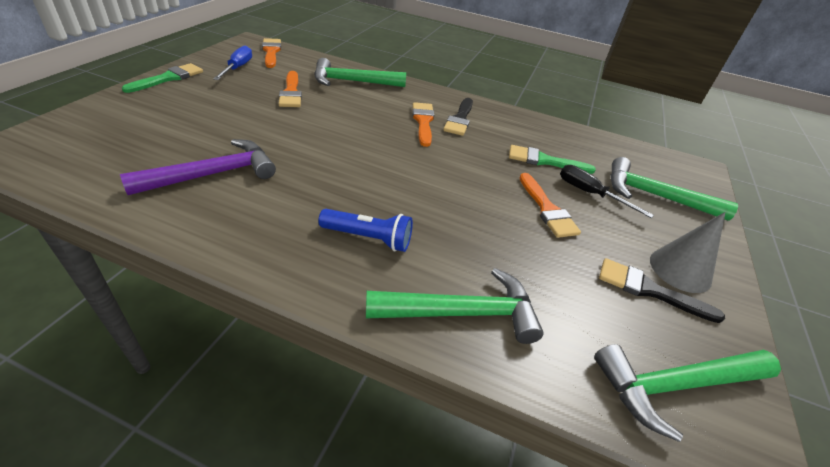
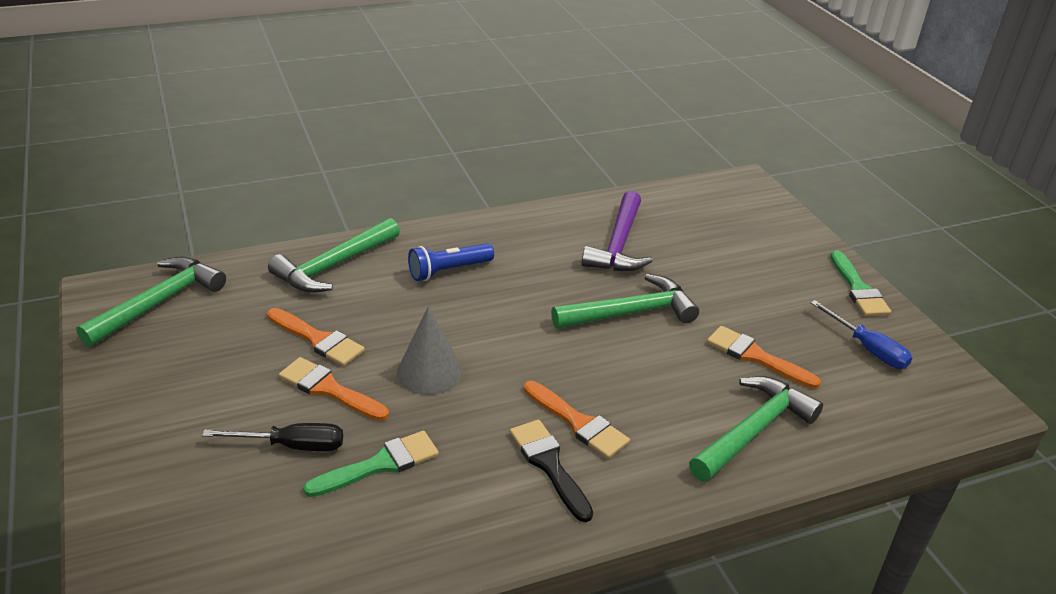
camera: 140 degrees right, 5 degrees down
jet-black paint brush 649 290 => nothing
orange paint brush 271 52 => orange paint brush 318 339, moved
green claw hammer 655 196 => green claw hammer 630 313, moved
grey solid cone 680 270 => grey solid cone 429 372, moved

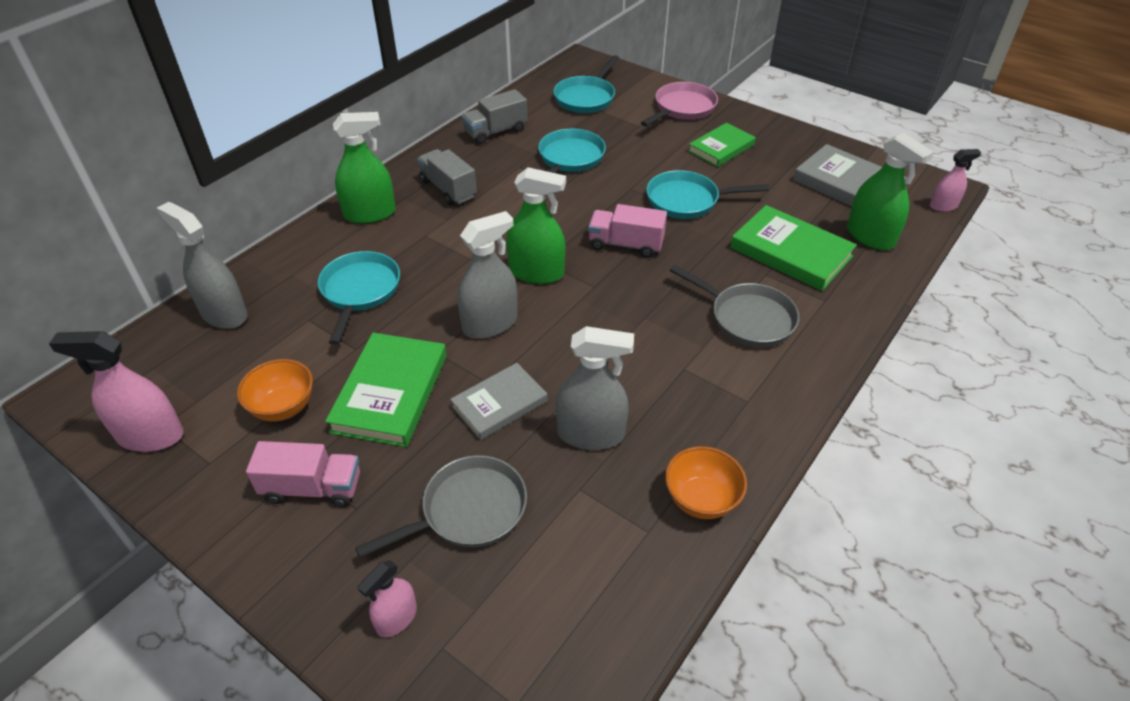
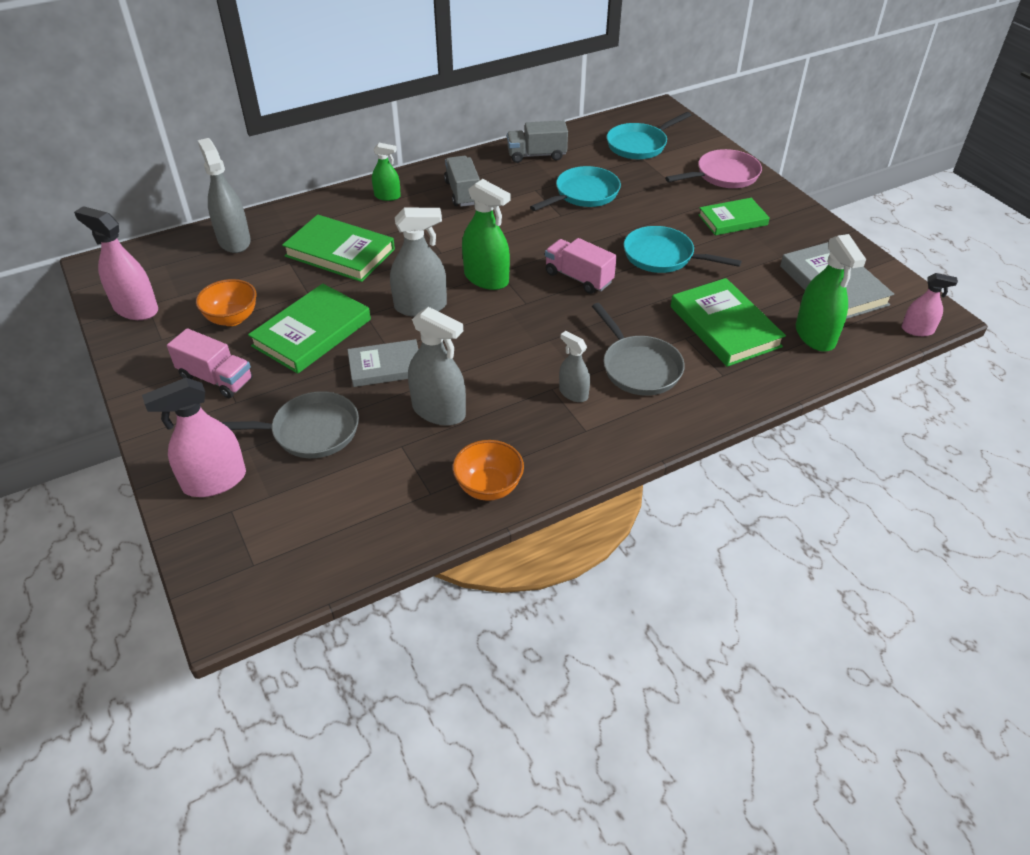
camera: 25 degrees right, 0 degrees up
nothing => grey spray cleaner 573 393
aqua skillet 360 291 => green hardcover 340 253
green spray cleaner 370 214 => green spray cleaner 387 196, x0.59
rosy spray cleaner 396 618 => rosy spray cleaner 214 481, x1.70

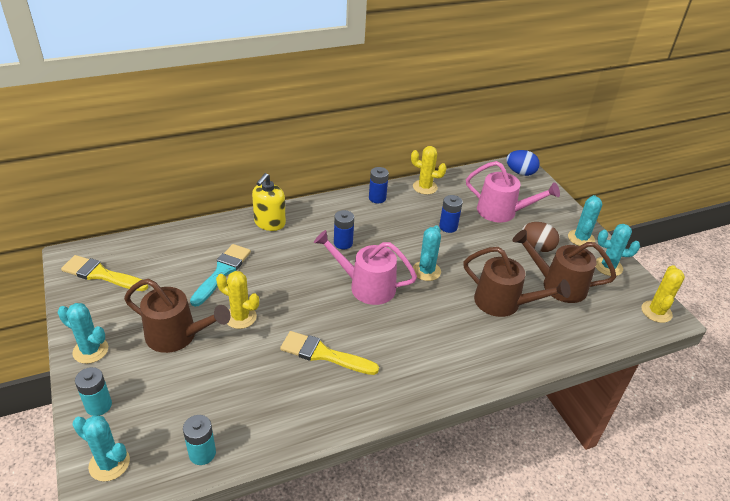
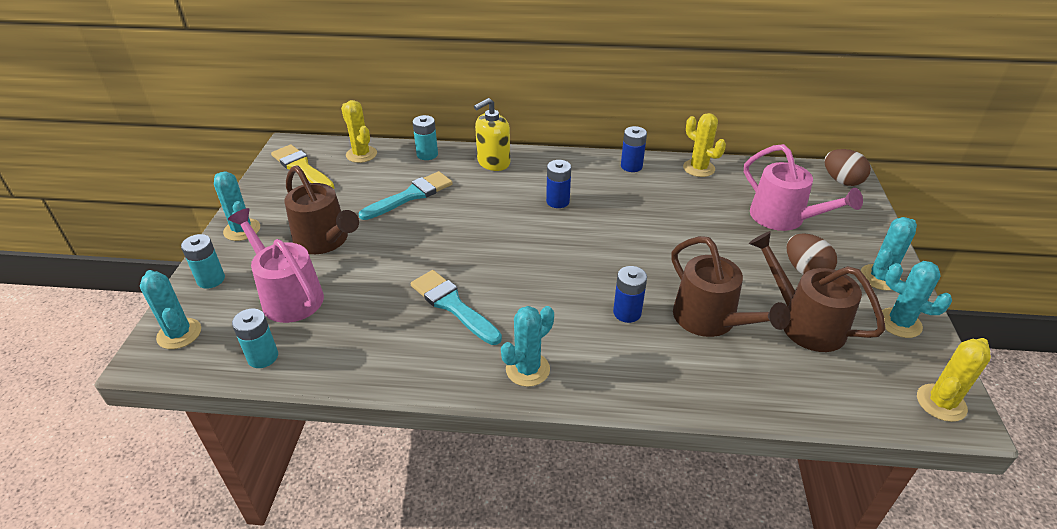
camera: 30 degrees right, 0 degrees up
nothing => aqua power cell 427 154
golden cactus 240 317 => golden cactus 361 154, moved
rosy watering can 366 286 => rosy watering can 287 295, moved
aqua cactus 426 271 => aqua cactus 527 369, moved
cobalt power cell 448 227 => cobalt power cell 627 313, moved
golden paint brush 323 354 => aqua paint brush 453 305
cobalt toy egg 520 172 => brown toy egg 841 181

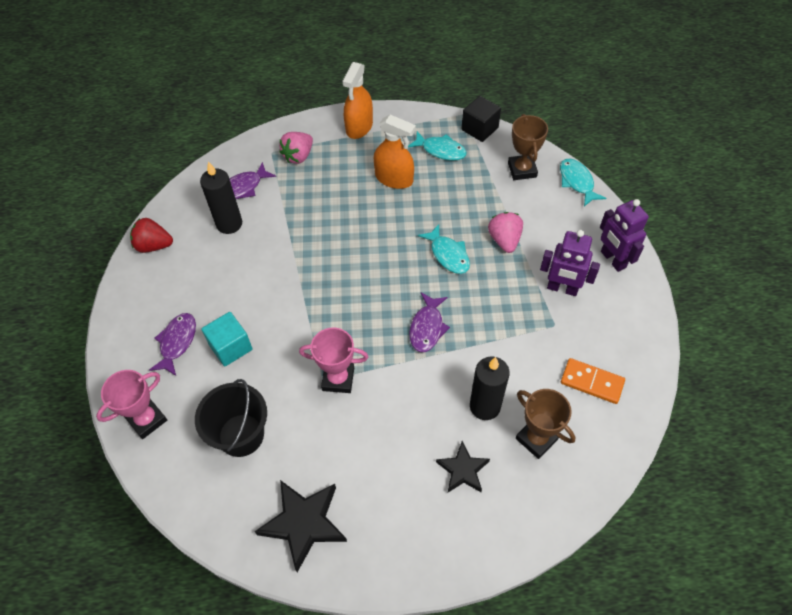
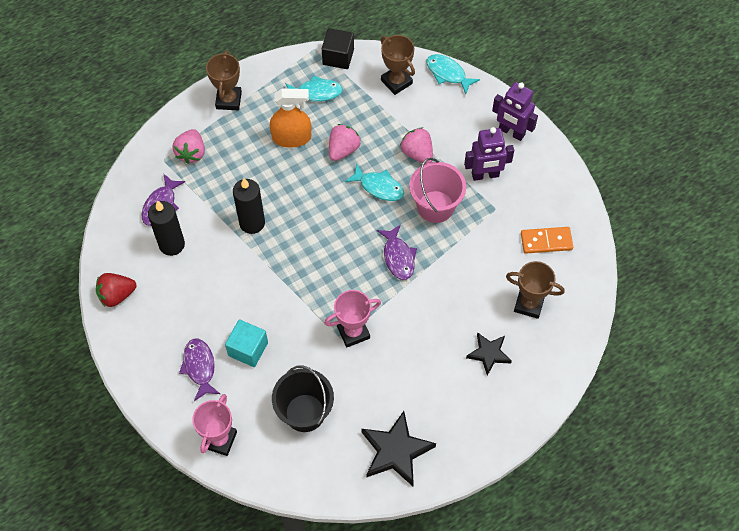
camera: 30 degrees left, 5 degrees up
nothing => rosy strawberry 343 150
nothing => rosy bucket 435 206
jet-black candle 485 406 => jet-black candle 252 223, moved
orange spray cleaner 359 127 => brown prize cup 229 100

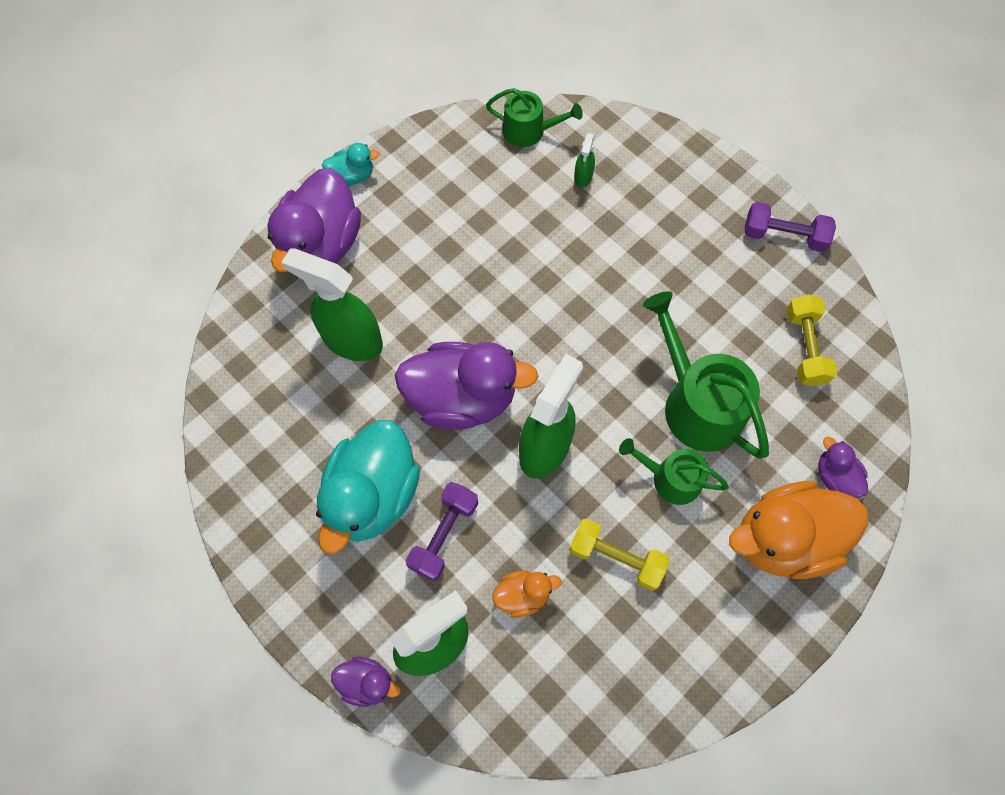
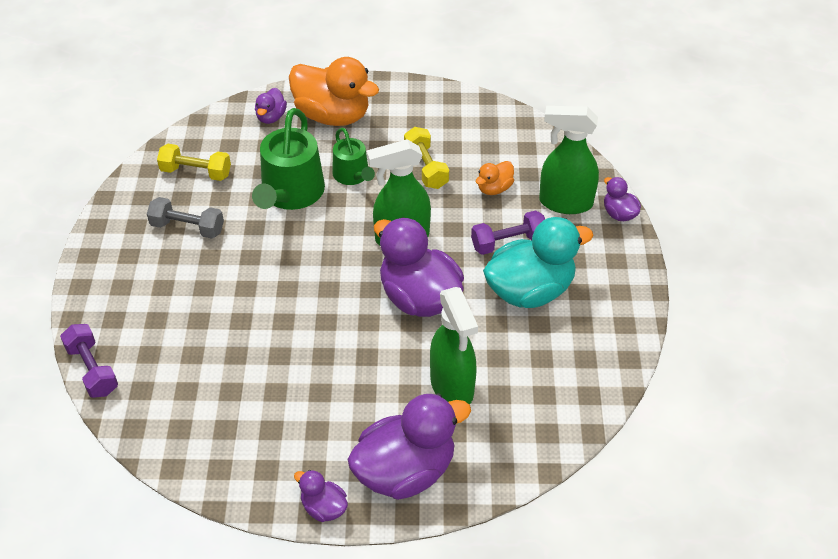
camera: 135 degrees left, 20 degrees down
green watering can 529 131 => nothing
green spray cleaner 583 177 => nothing
nothing => grey free weight 187 228
purple free weight 784 236 => purple free weight 92 370, moved
aqua duck 352 176 => purple duck 323 508
orange duck 523 595 => orange duck 494 188, 75 degrees counterclockwise
golden free weight 804 347 => golden free weight 196 172, 60 degrees clockwise

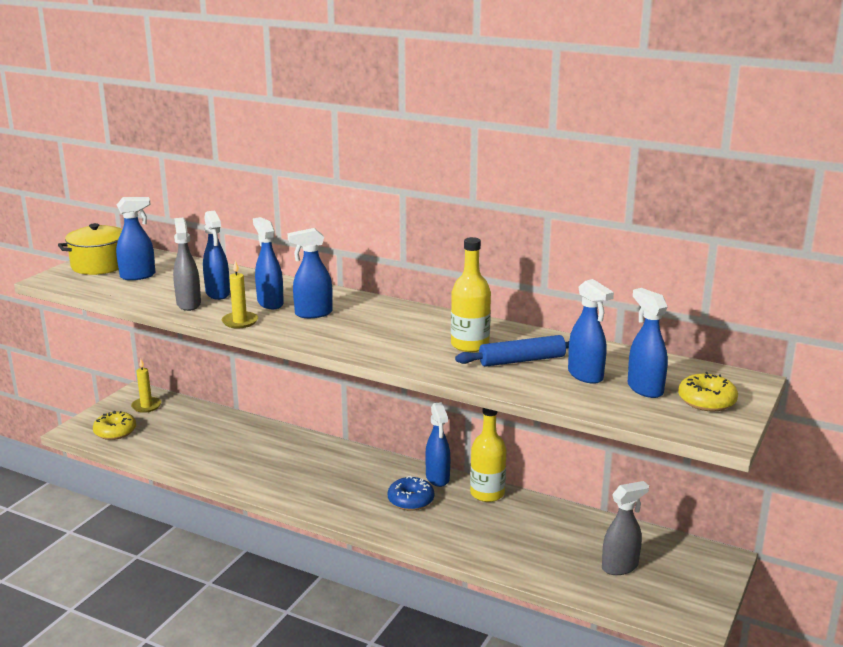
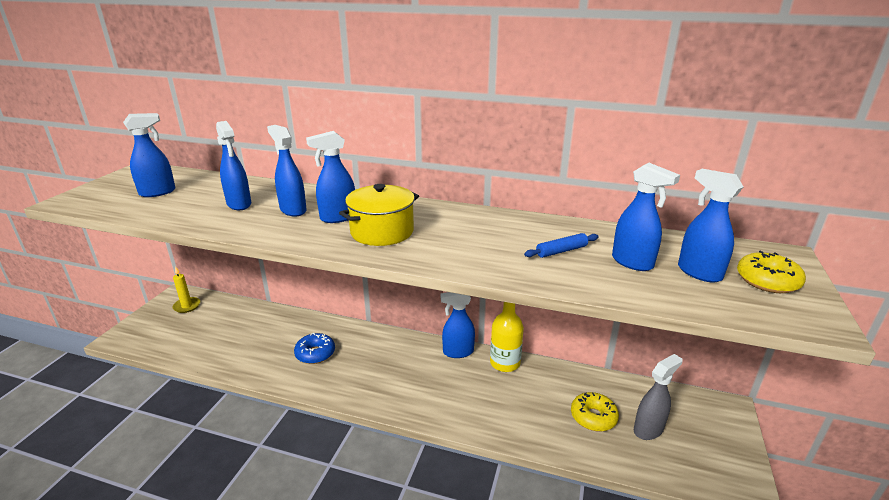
camera: 10 degrees left, 5 degrees up
grey spray cleaner 188 304 => nothing
golden candle 240 322 => nothing
golden drink bottle 470 345 => nothing
golden pot 99 265 => golden pot 382 232, moved
golden donut 115 432 => golden donut 593 417, moved
cobalt donut 411 500 => cobalt donut 315 354, moved
cobalt spray cleaner 437 478 => cobalt spray cleaner 457 352, 105 degrees clockwise
cobalt pastry roller 522 360 => cobalt pastry roller 561 251, x0.63

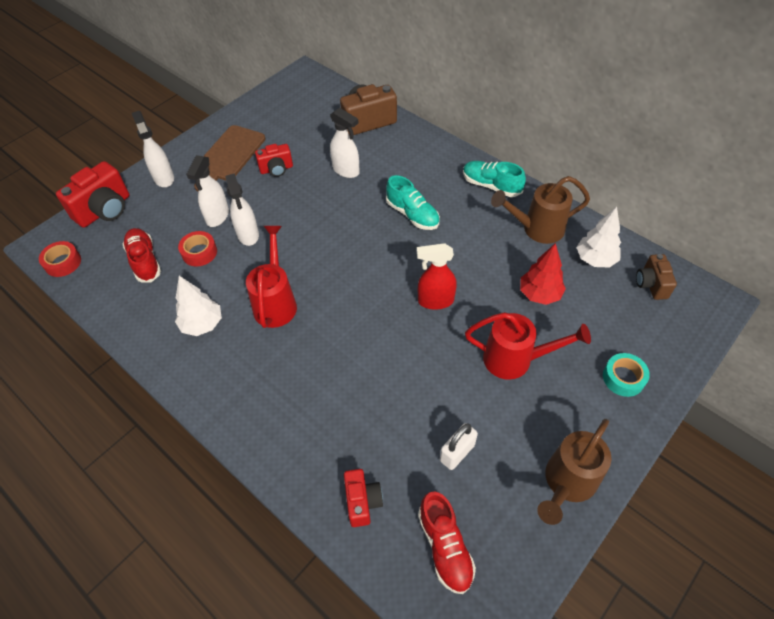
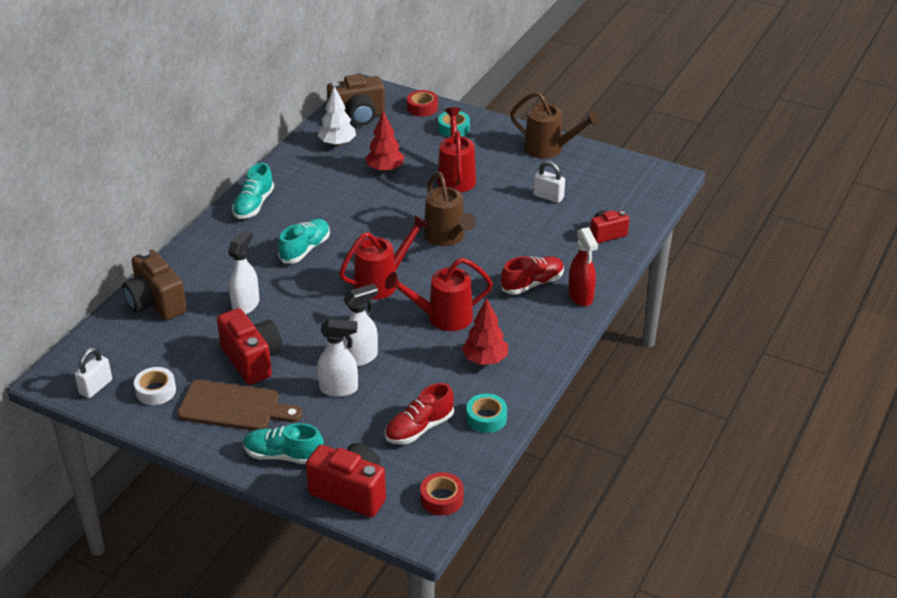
camera: 105 degrees left, 15 degrees down
nothing => pure white padlock 96 387
nothing => pure white roll of tape 156 391
nothing => red watering can 382 282
nothing => aqua roll of tape 486 418
red roll of tape 199 252 => red roll of tape 422 108, moved
red spray cleaner 435 301 => red spray cleaner 580 296, moved
red sneaker 445 547 => red sneaker 532 284, moved
brown watering can 537 229 => brown watering can 447 237, moved
pure white spray cleaner 164 178 => aqua sneaker 283 455
pure white tree 202 324 => red tree 485 360
red compact camera 276 169 => red compact camera 252 360, x1.67
brown compact camera 651 284 => brown compact camera 358 117, x1.67

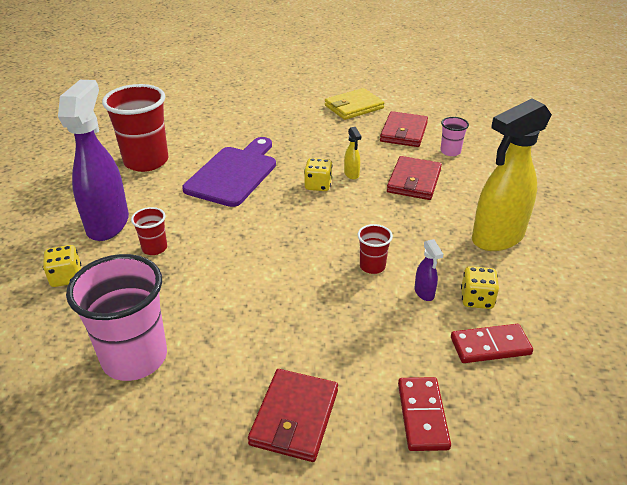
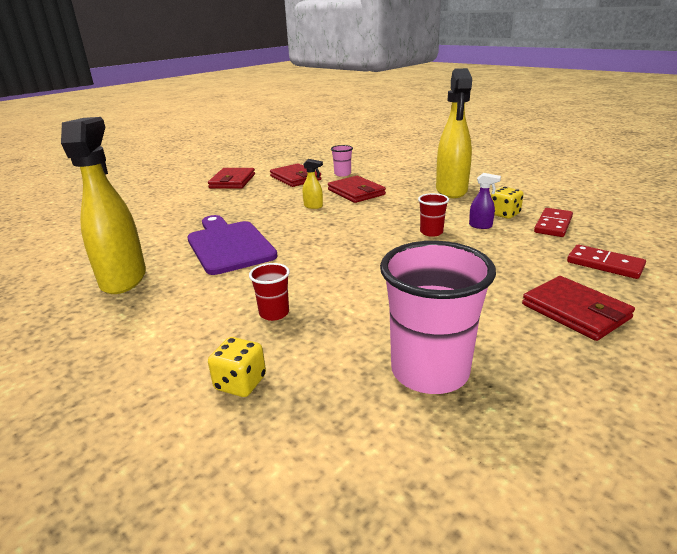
camera: 50 degrees left, 10 degrees down
purple spray cleaner 108 223 => nothing
golden game die 318 185 => nothing
red beaker 146 161 => golden spray cleaner 124 279
golden card wallet 353 107 => red card wallet 232 181

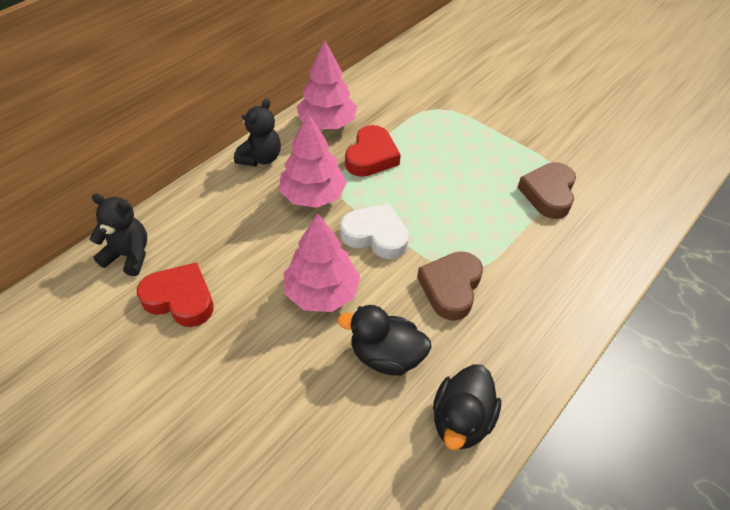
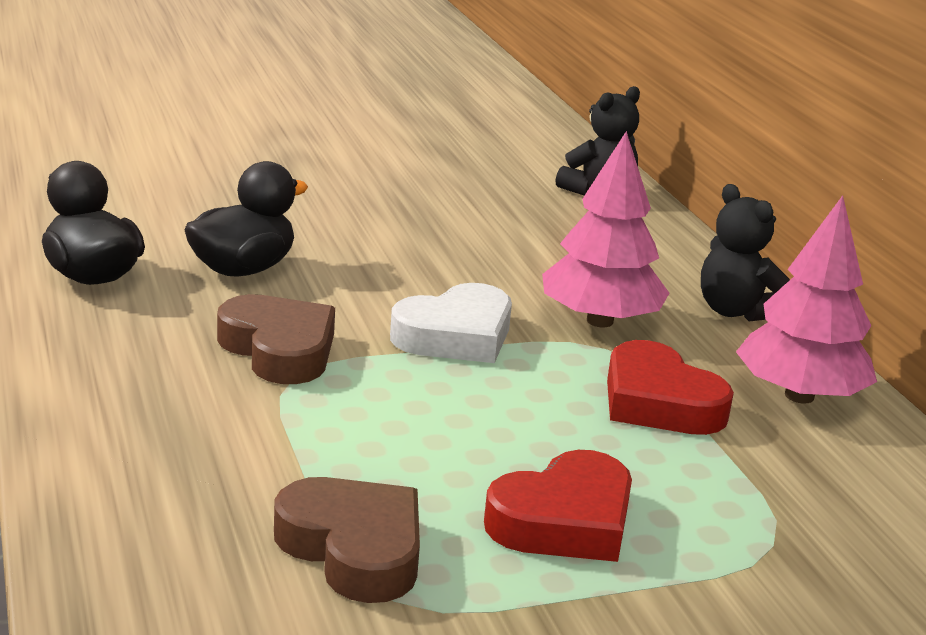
camera: 120 degrees right, 25 degrees down
rosy tree 321 292 => nothing
red heart 180 299 => red heart 564 521, moved

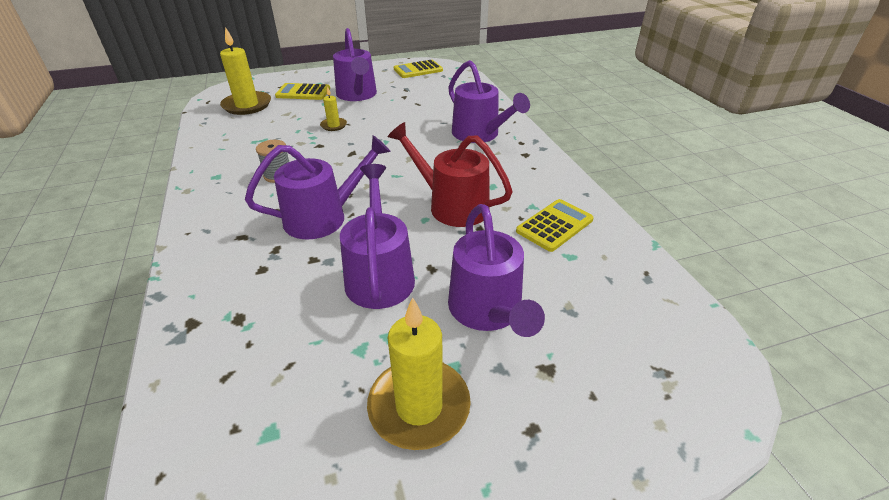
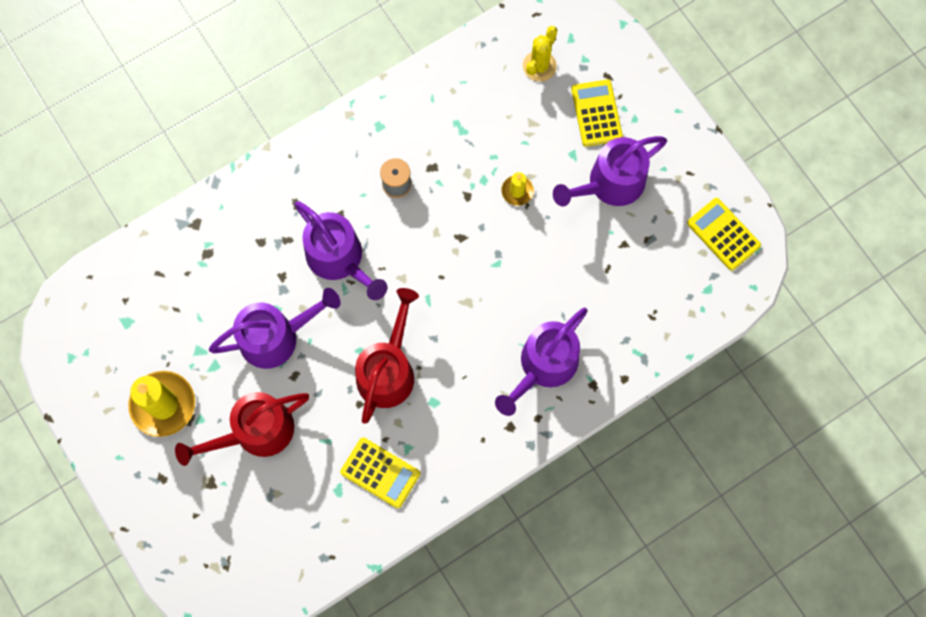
camera: 75 degrees right, 35 degrees up
golden candle 247 105 => golden cactus 539 66
purple watering can 488 311 => red watering can 255 432

